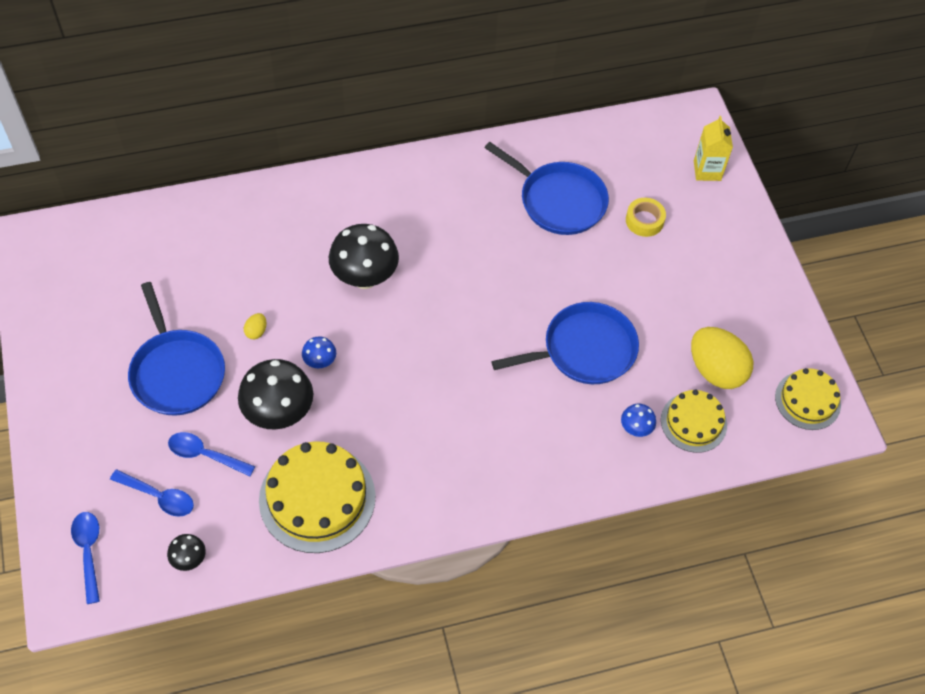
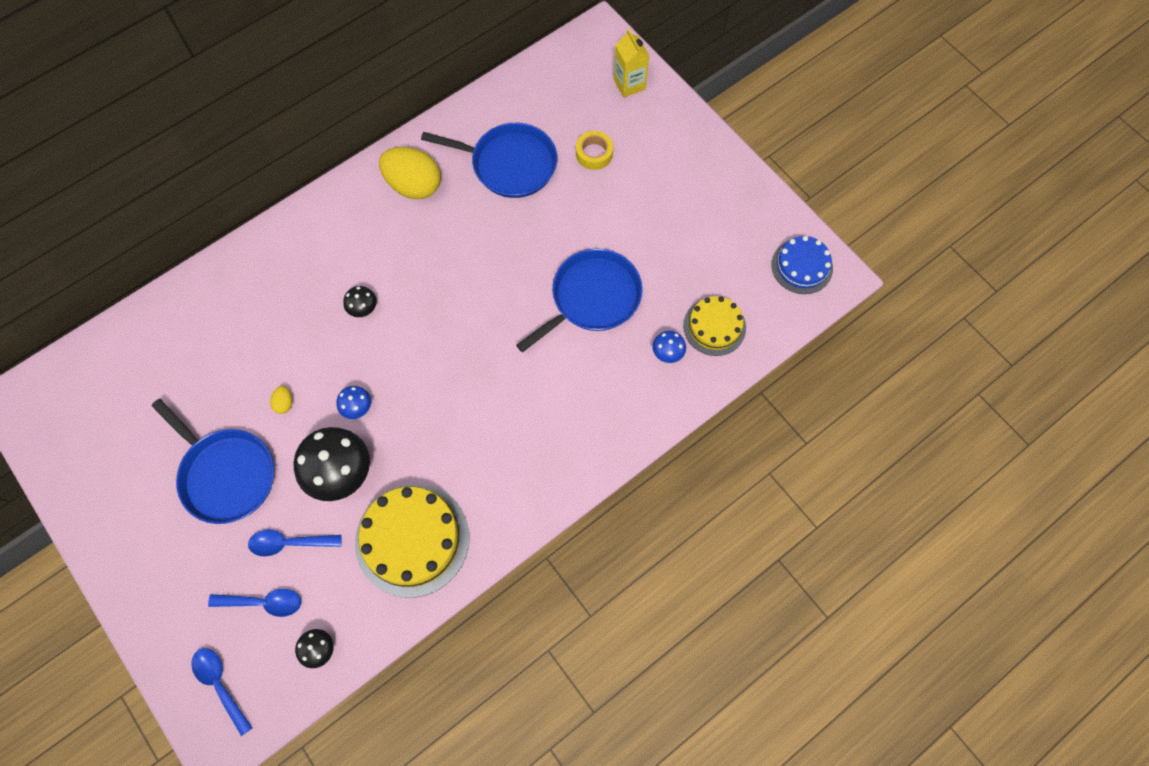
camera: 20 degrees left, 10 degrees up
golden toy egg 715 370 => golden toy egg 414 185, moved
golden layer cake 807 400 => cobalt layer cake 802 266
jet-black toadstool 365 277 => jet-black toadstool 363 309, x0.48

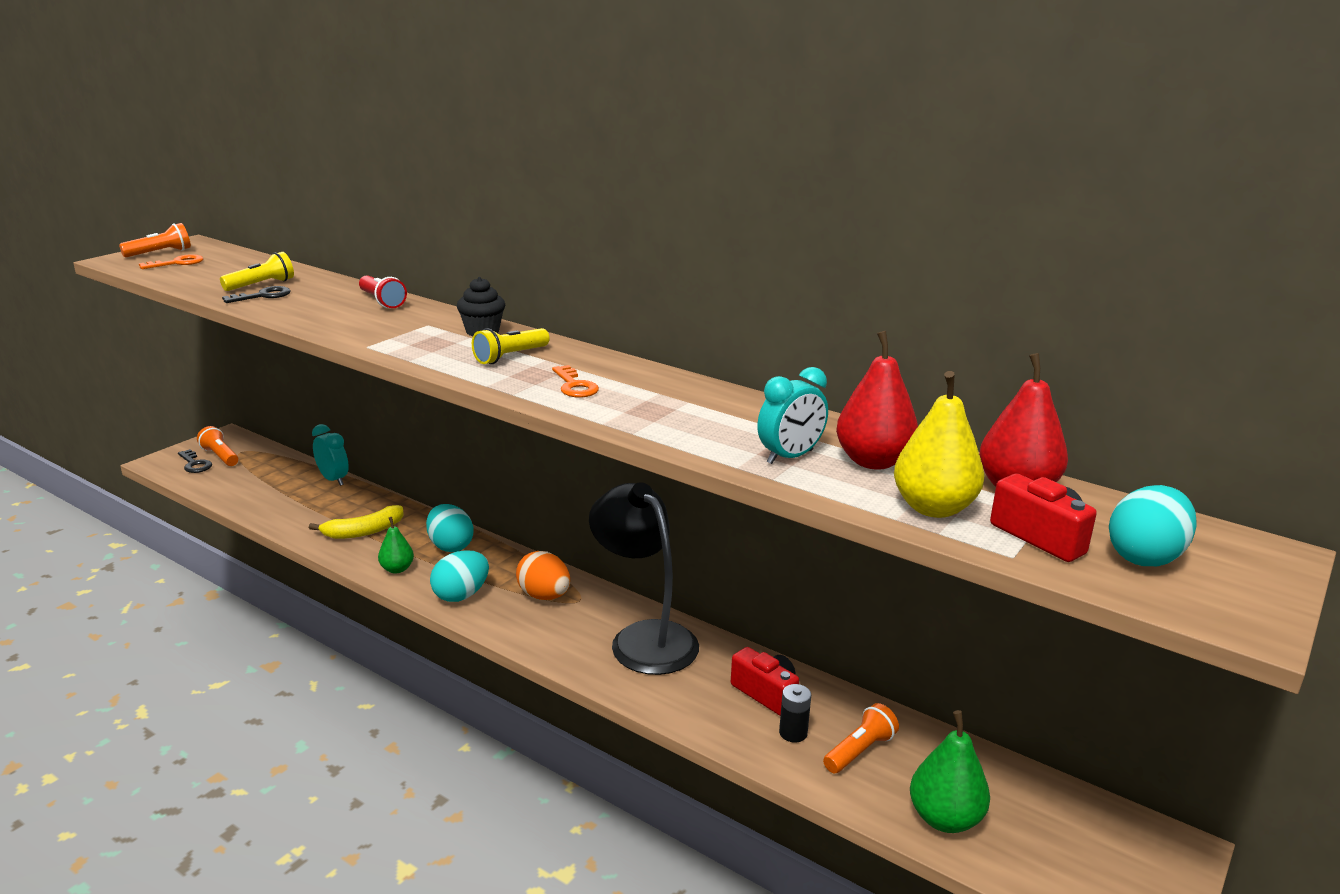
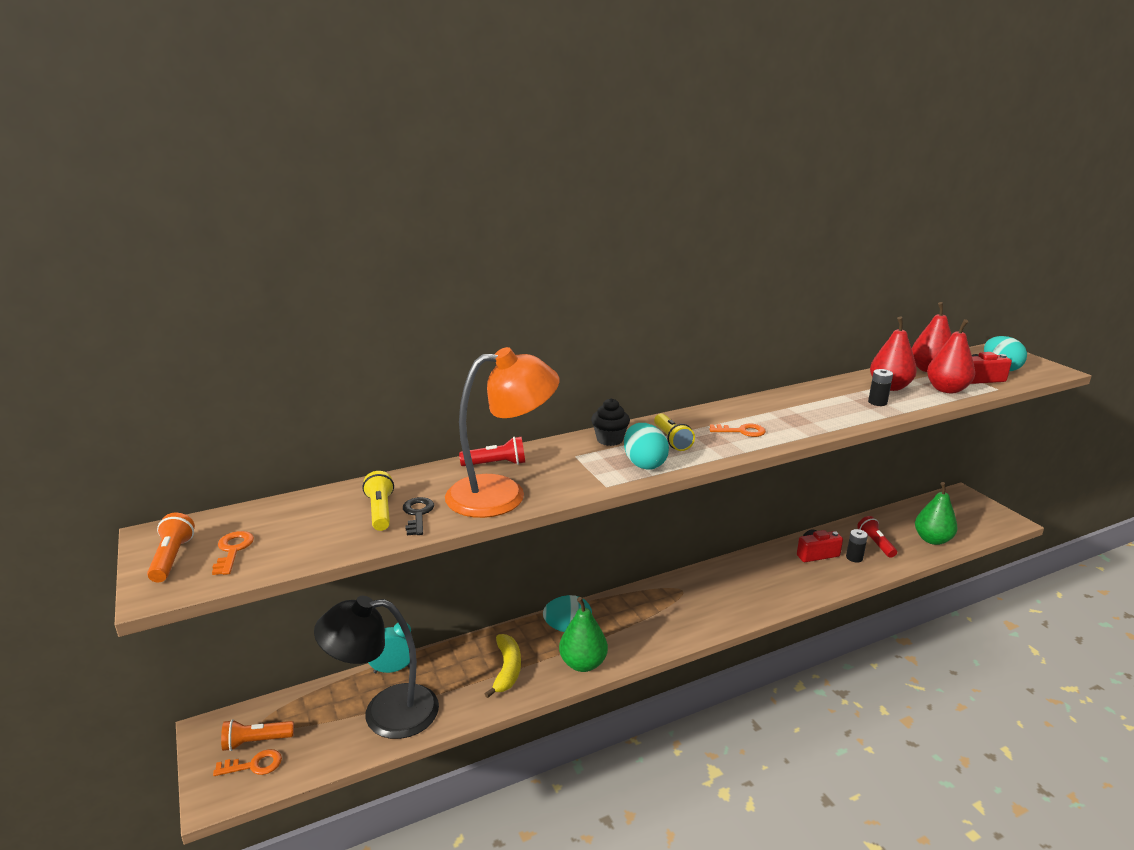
camera: 60 degrees left, 0 degrees up
orange toy egg 544 596 => nothing
nothing => orange desk lamp 502 494
aqua toy egg 461 595 => aqua toy egg 644 464, moved
jet-black desk lamp 644 638 => jet-black desk lamp 385 712, moved
aqua clock 790 457 => jet-black power cell 877 402
jet-black door key 195 464 => orange door key 254 765
orange flashlight 859 751 => red flashlight 875 543
golden pear 933 508 => red pear 946 389
green pear 397 569 => green pear 583 663, x1.63

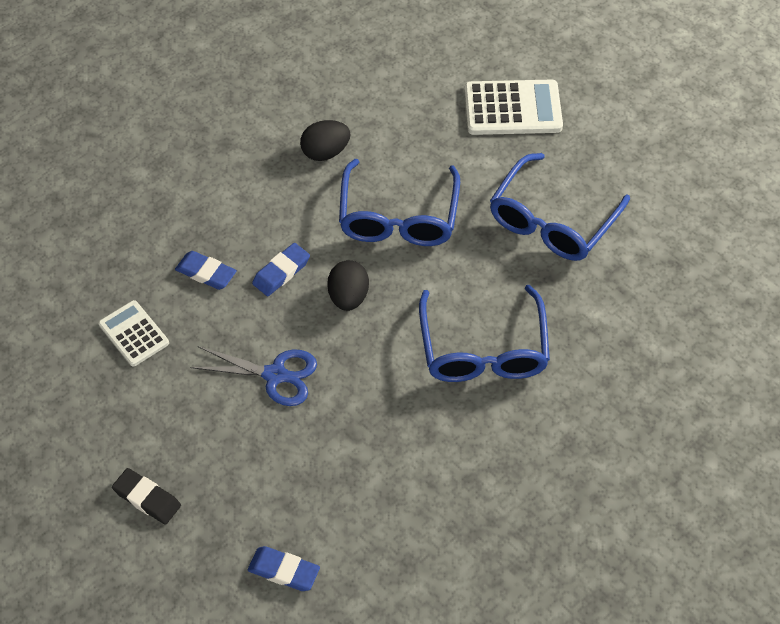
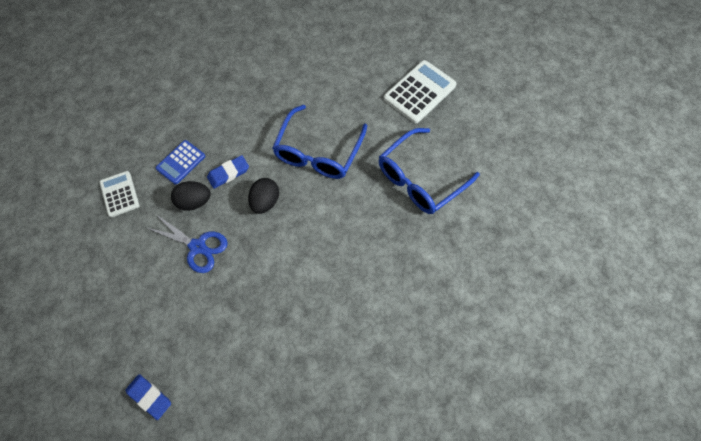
camera: 15 degrees right, 10 degrees up
jet-black eraser 147 498 => nothing
cobalt eyeglasses 483 350 => nothing
jet-black toy egg 325 152 => jet-black toy egg 194 202, moved
cobalt eraser 206 273 => cobalt pocket calculator 181 162
pure white pocket calculator 512 109 => pure white pocket calculator 419 92, 60 degrees counterclockwise

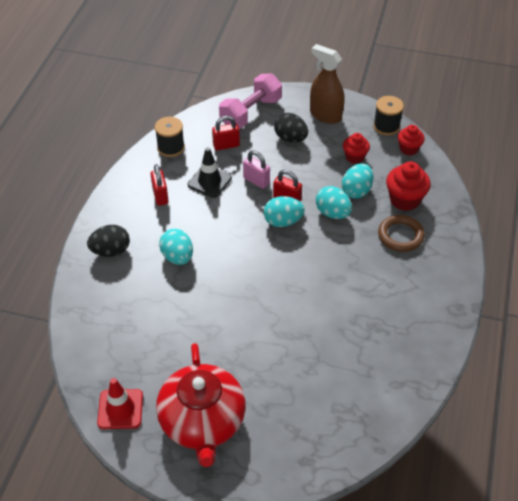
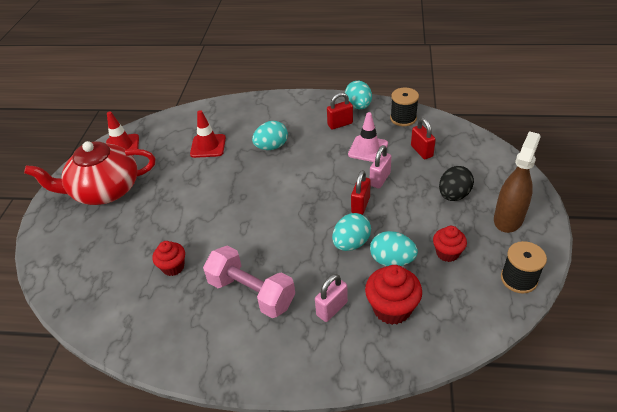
camera: 85 degrees right, 5 degrees down
jet-black toy egg 111 251 => nothing
nothing => red traffic cone 208 146
rosy free weight 251 113 => rosy free weight 251 293, moved
aqua toy egg 283 221 => aqua toy egg 358 106, moved
red cupcake 409 149 => red cupcake 173 267, moved
brown ring 400 235 => rosy padlock 332 308
jet-black traffic cone 209 181 => rosy traffic cone 368 149

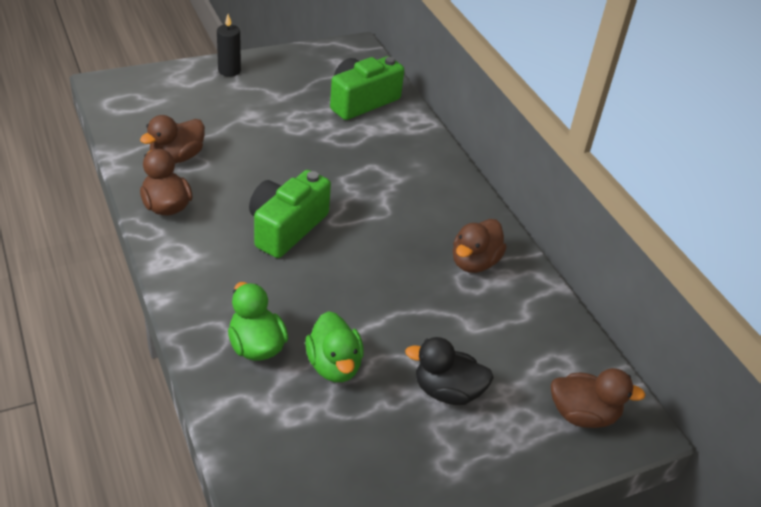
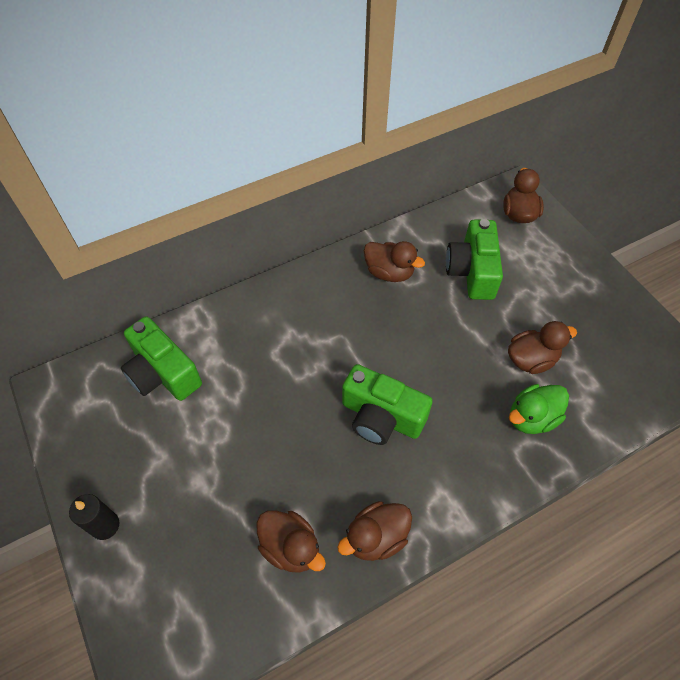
camera: 90 degrees left, 15 degrees up
jet-black duck 447 391 => nothing
nothing => green compact camera 472 271
green duck 334 365 => brown duck 531 359

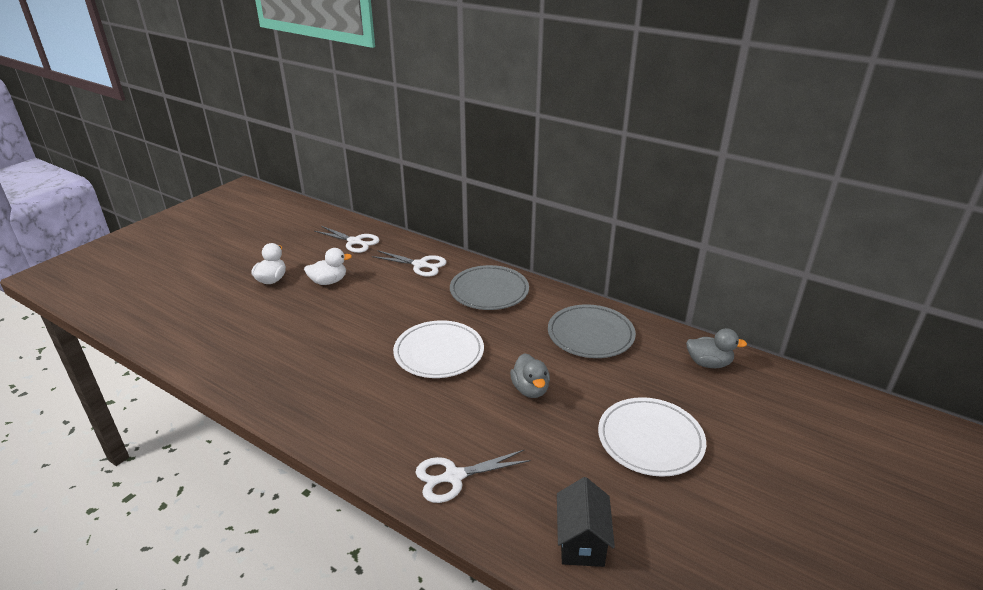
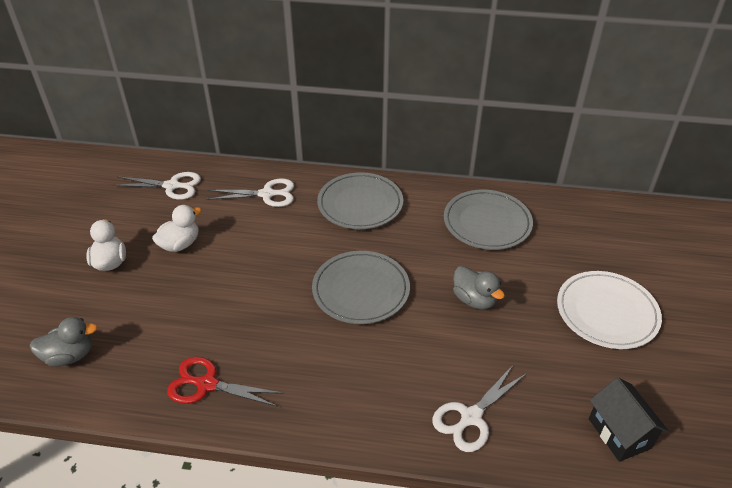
camera: 25 degrees left, 10 degrees up
nothing => red shears 206 384
grey duck 708 363 => grey duck 70 355, moved
pure white flat dish 439 353 => grey flat dish 361 290

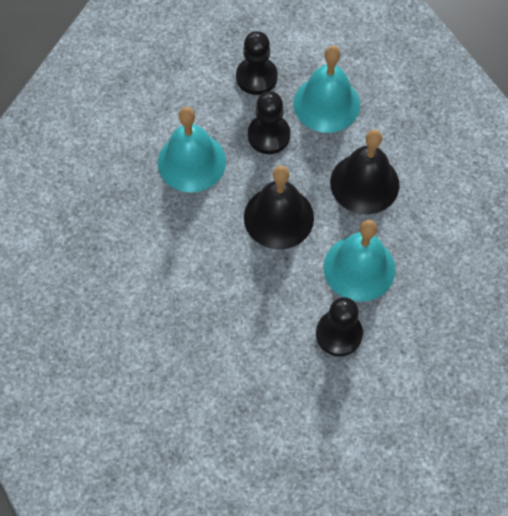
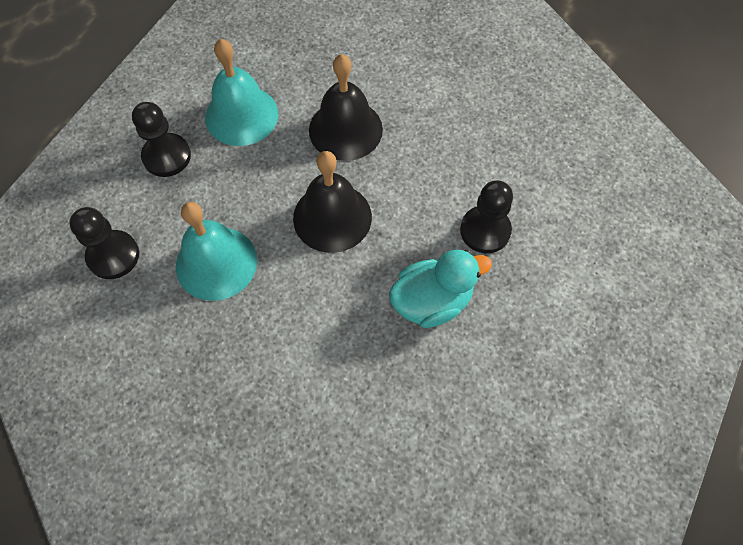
camera: 60 degrees left, 0 degrees up
aqua bell 359 268 => nothing
nothing => aqua duck 432 301
jet-black pawn 269 135 => jet-black pawn 113 256, moved

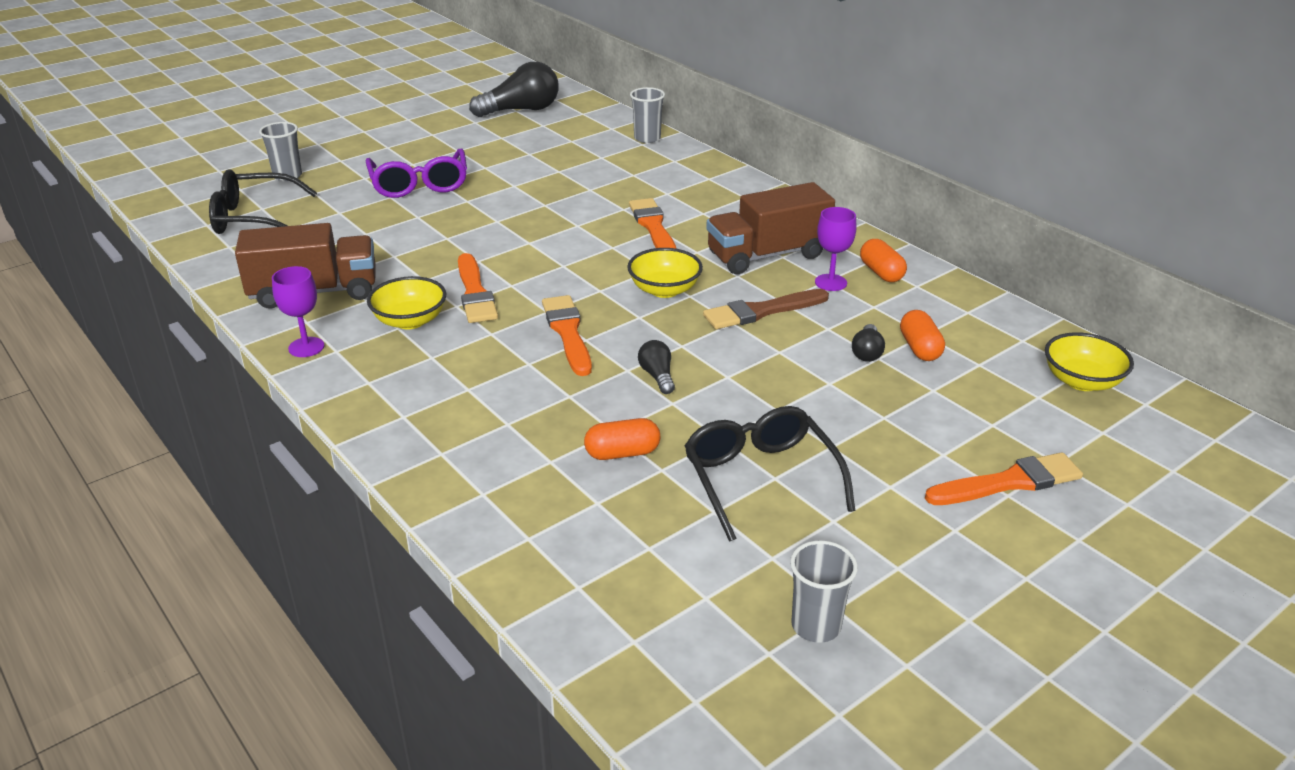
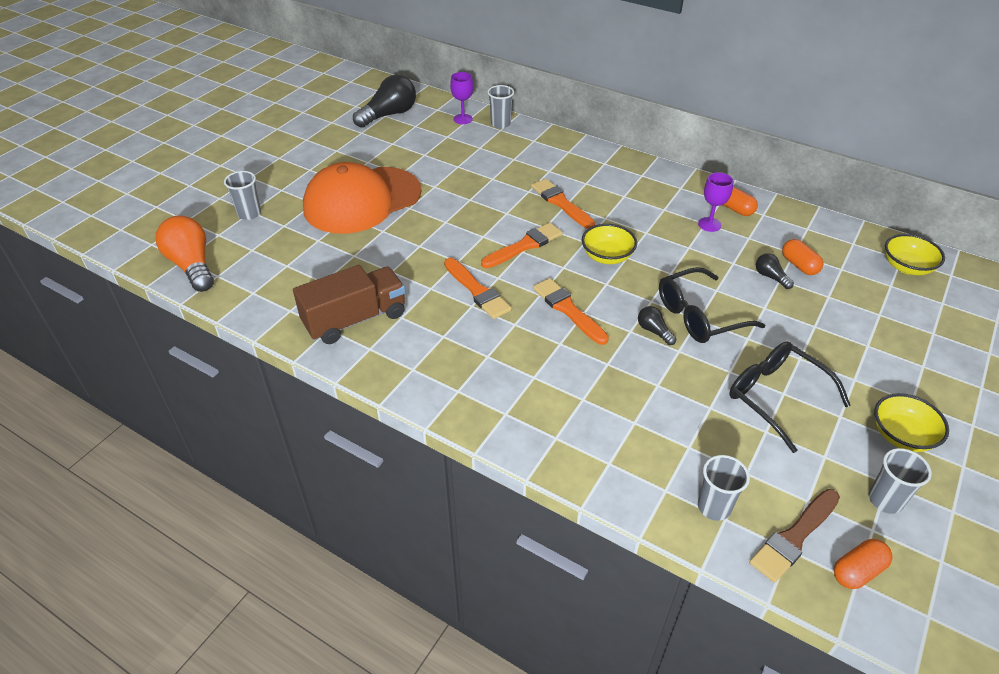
camera: 20 degrees left, 10 degrees up
brown lorry 767 255 => nothing
nothing => orange lightbulb 192 265
nothing => grey beaker 714 507
jet-black eyeglasses 253 218 => jet-black eyeglasses 699 316, moved
purple wine glass 306 347 => purple wine glass 463 119, moved
golden deep dish 410 321 => golden deep dish 901 435, moved
orange capsule 622 453 => orange capsule 857 571, moved
brown paint brush 761 311 => brown paint brush 794 537, moved
orange paint brush 1009 482 => orange paint brush 524 246, moved
purple eyeglasses 419 184 => orange baseball cap 362 200
jet-black lightbulb 867 352 => jet-black lightbulb 770 277, 150 degrees clockwise

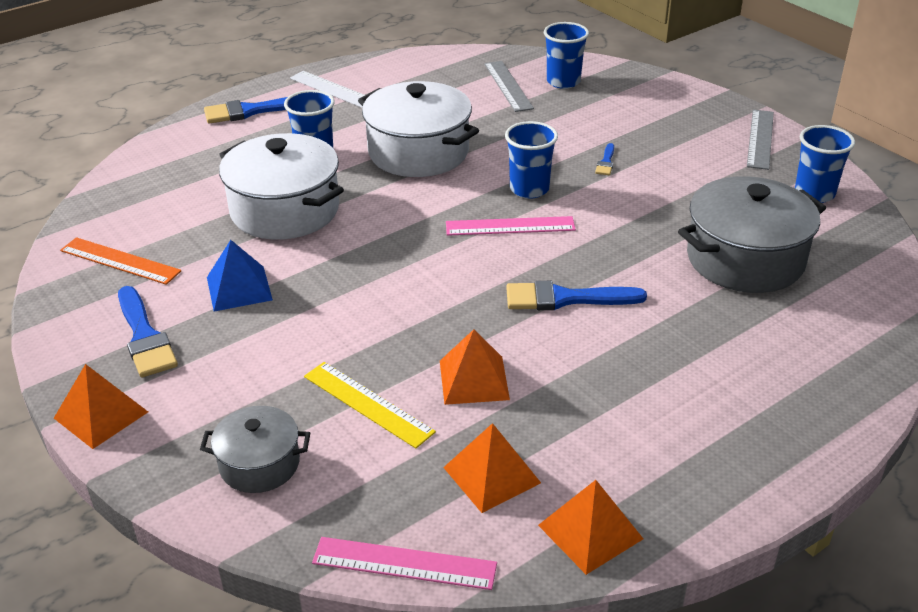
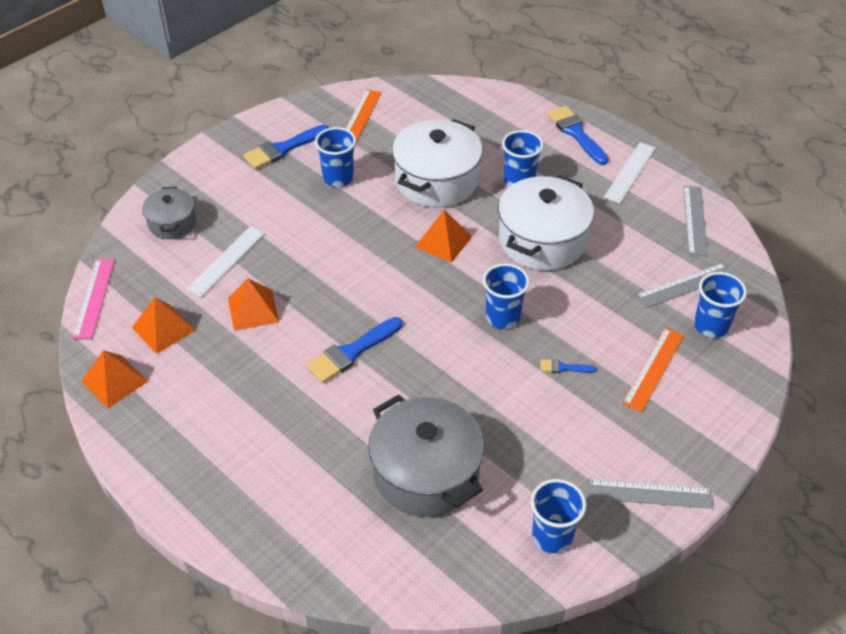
camera: 80 degrees right, 10 degrees up
rosy straightedge 510 226 => nothing
nothing => orange straightedge 653 368
nothing => grey straightedge 694 220
orange pyramid shape 101 415 => orange pyramid shape 443 241, moved
cobalt pyramid shape 239 288 => cobalt beaker 338 178
golden straightedge 368 403 => pure white straightedge 226 261
cobalt paint brush 565 298 => cobalt paint brush 351 352, 120 degrees counterclockwise

